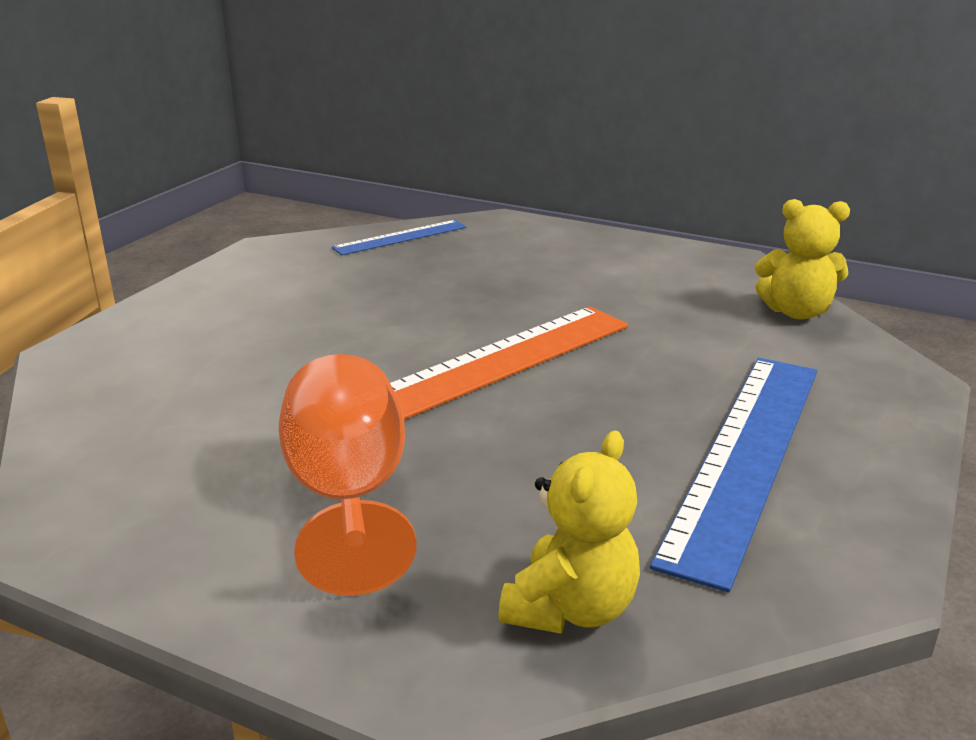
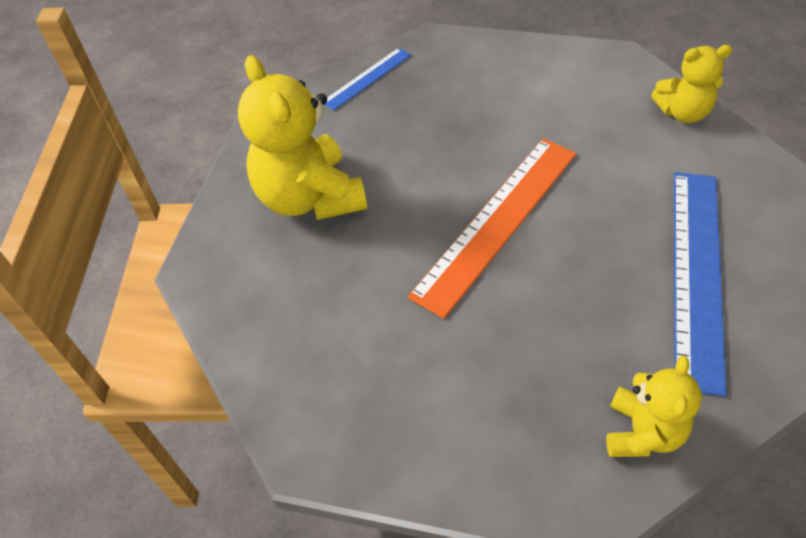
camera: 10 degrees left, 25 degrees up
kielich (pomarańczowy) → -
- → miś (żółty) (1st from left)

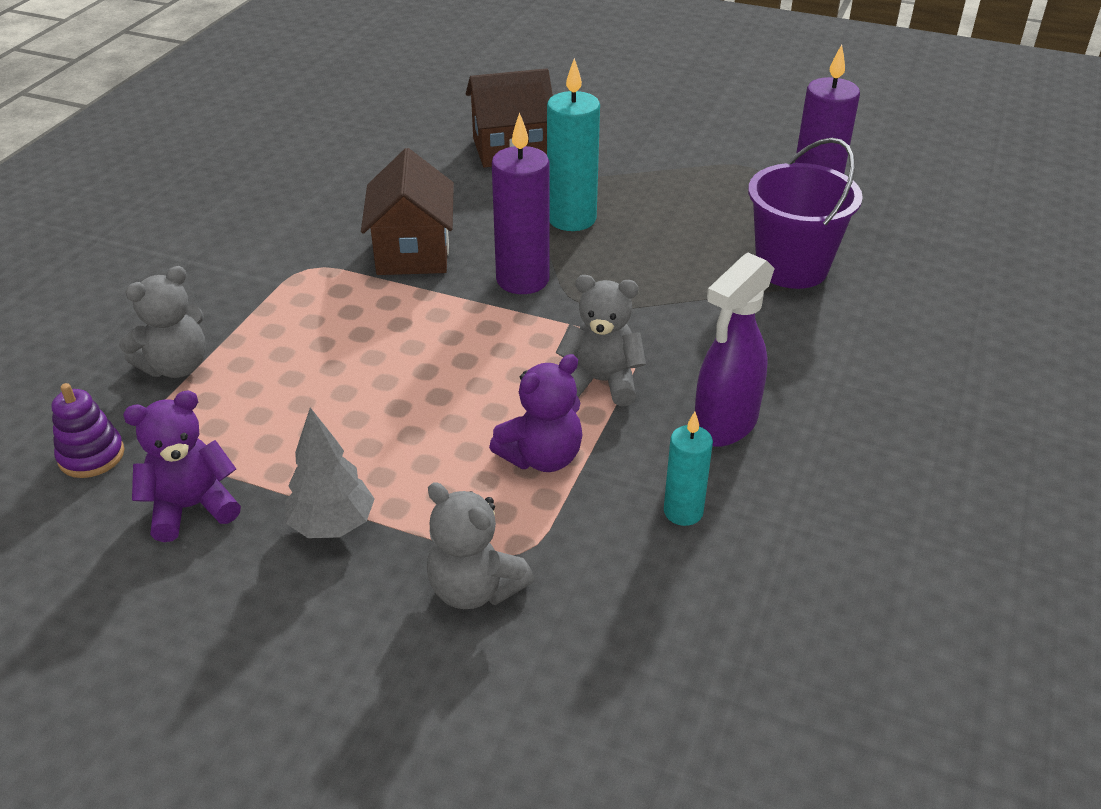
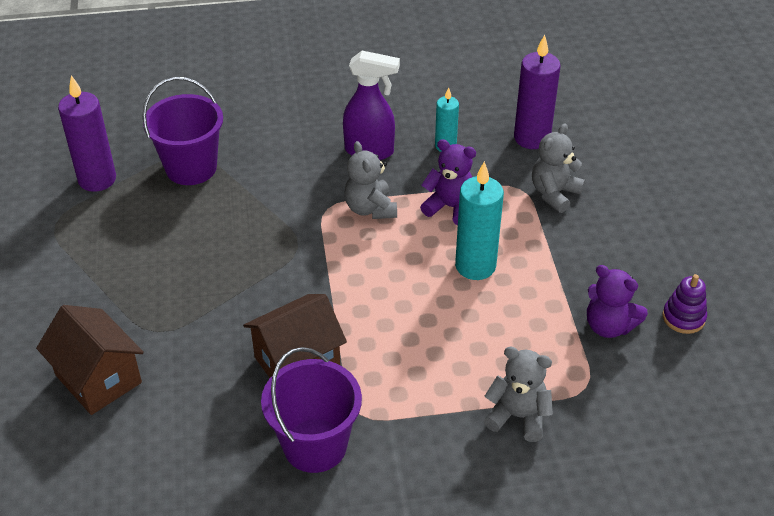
camera: 120 degrees left, 5 degrees up
zabawka nakładanka (fioletowy), move
drzewko (szary) → -
miś (szary) (2nd from left in the first image) → miś (szary) (3rd from left), 150 degrees counterclockwise
świeca (fioletowy) (1st from left in the first image) → świeca (fioletowy) (2nd from left), move
świeca (turkusowy) (1st from left in the first image) → świeca (turkusowy) (2nd from left), move
- → wiadro (fioletowy) (2nd from left)

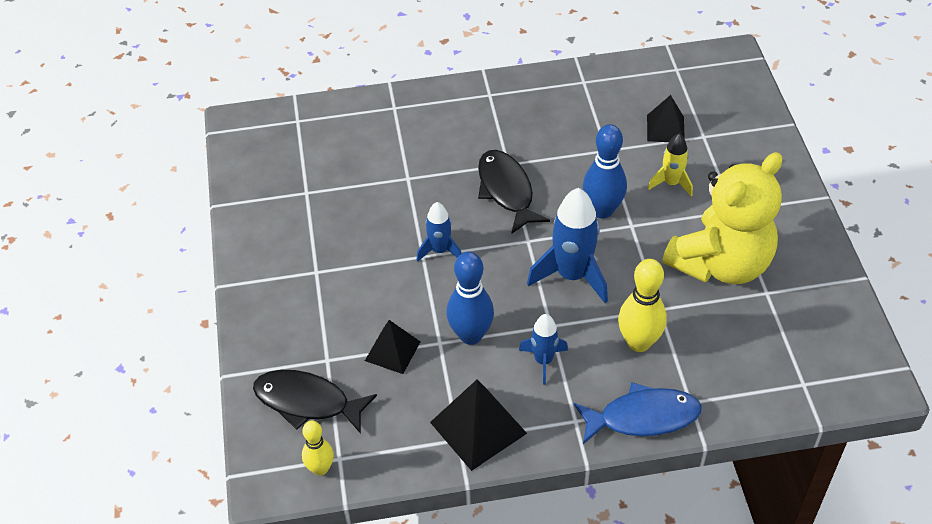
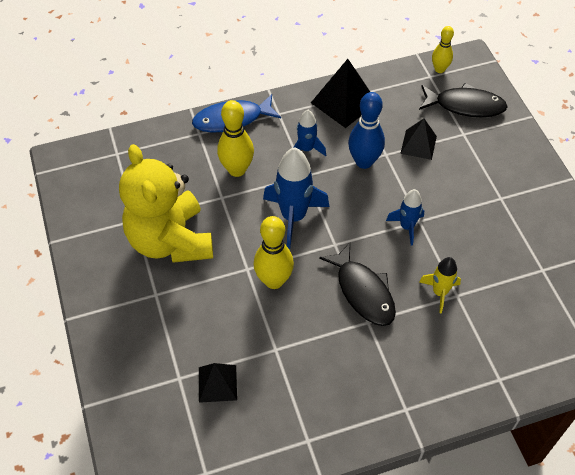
camera: 170 degrees right, 5 degrees up
kręgiel (niebieski) (2nd from left) → kręgiel (żółty) (2nd from left)
rakieta (żółty), move
miś (żółty), 60 degrees counterclockwise

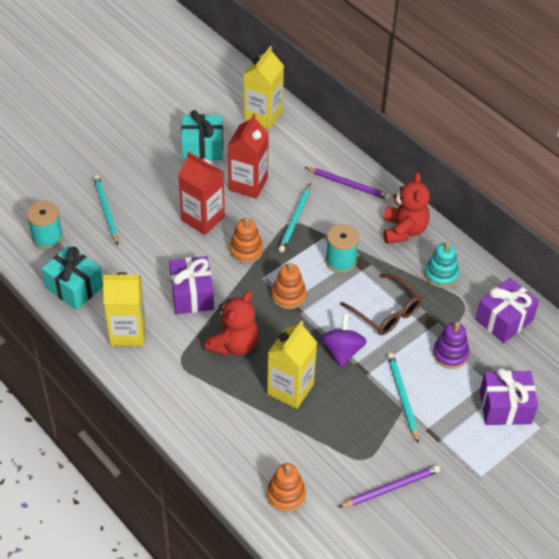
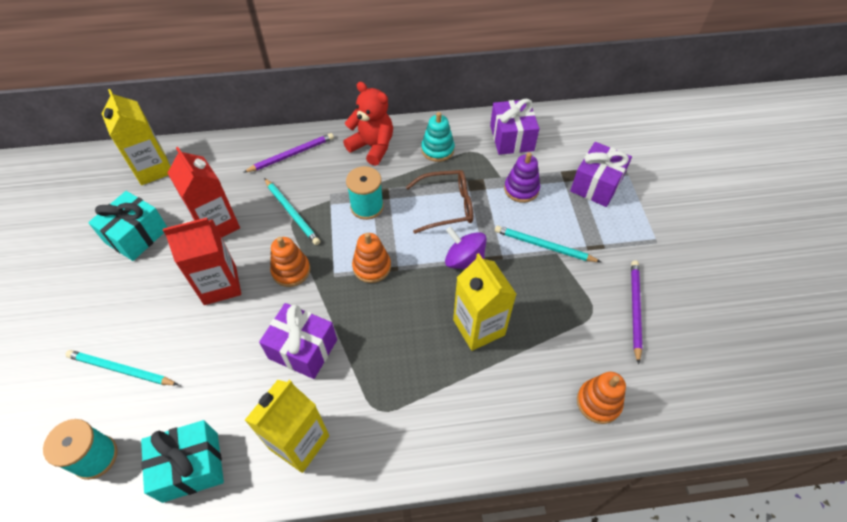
camera: 55 degrees left, 5 degrees up
miś (czerwony) (1st from left) → -

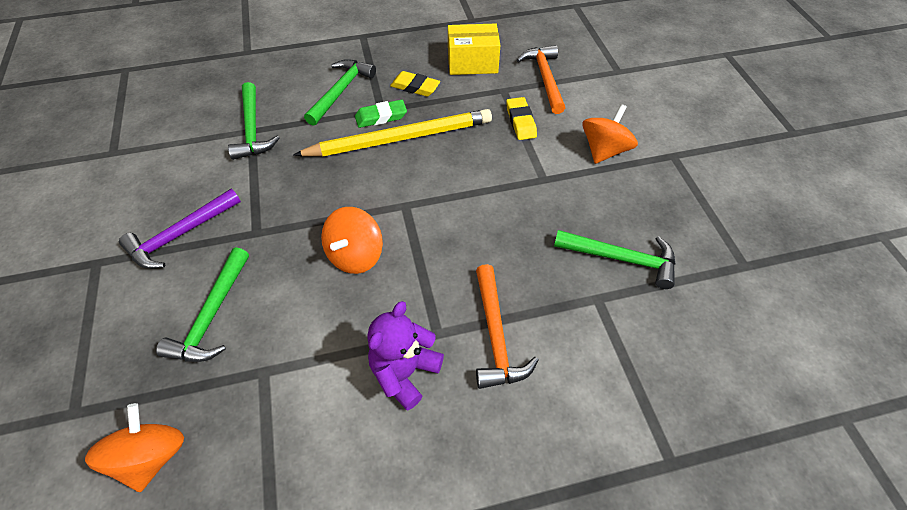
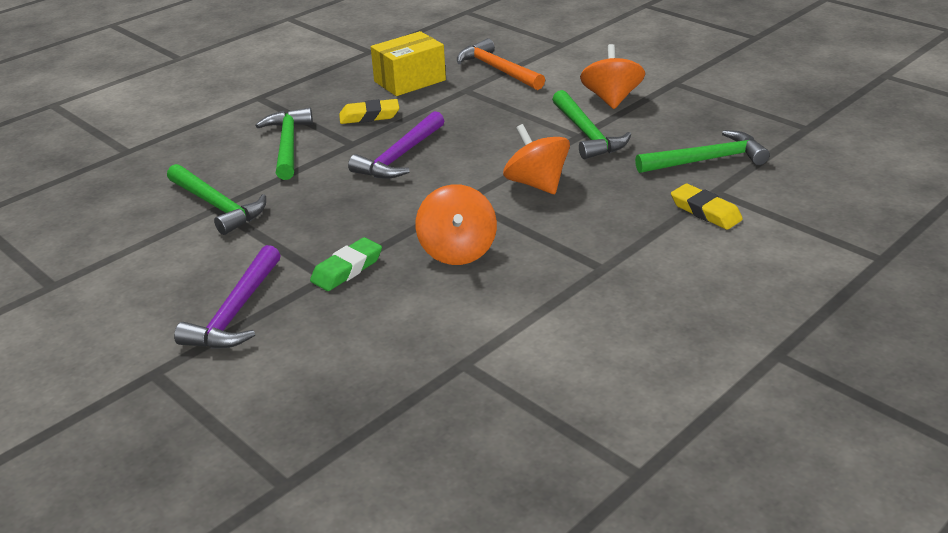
camera: 30 degrees left, 20 degrees down
bączek (pomarańczowy) (1st from left in the first image) → bączek (pomarańczowy) (2nd from left), move
młotek (zielony) (1st from left in the first image) → młotek (zielony) (3rd from left), move
ołówek (żółty) → młotek (fioletowy) (2nd from left)
gumka do mazania (zielony), move
miś (fioletowy) → -
młotek (pomarańczowy) (1st from left) → -
gumka do mazania (żółty) (2nd from left), move

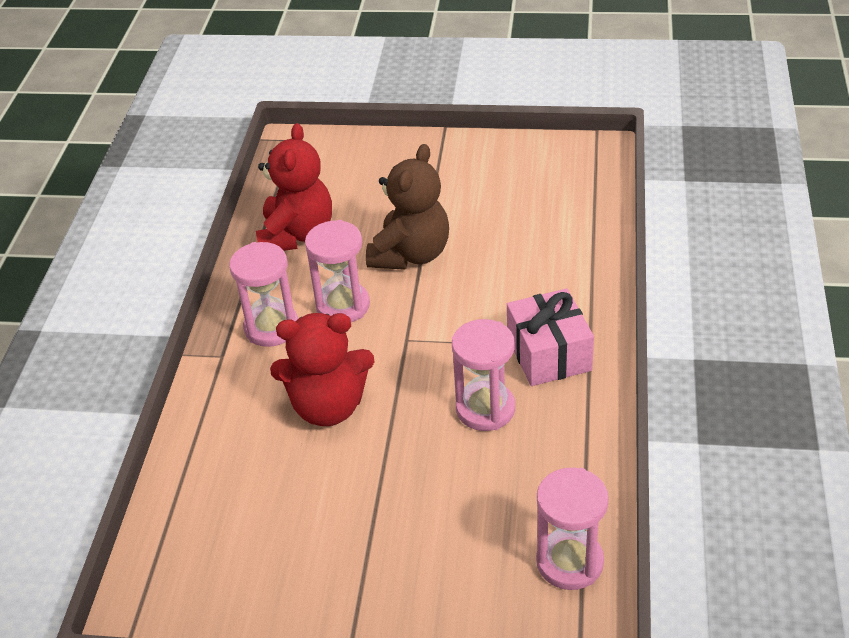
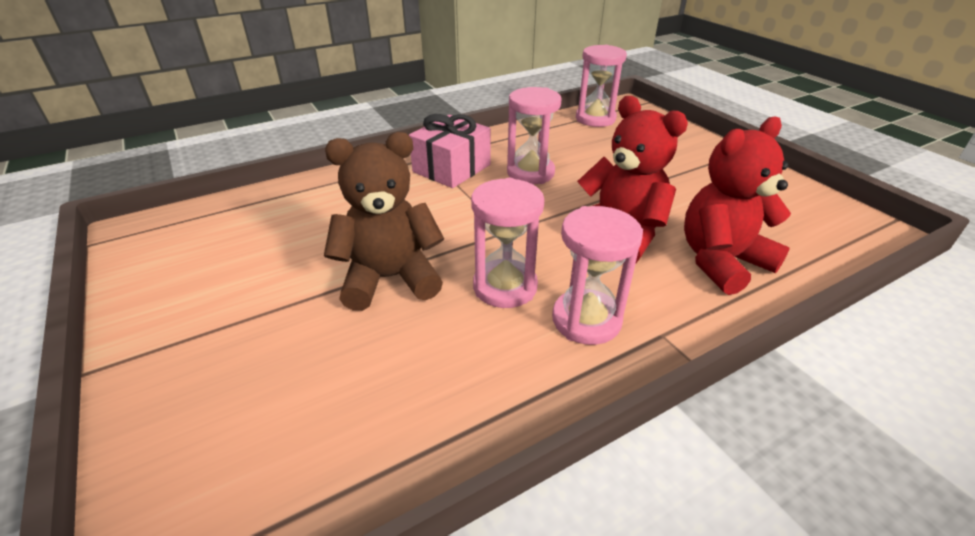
camera: 130 degrees left, 5 degrees down
miś (czerwony) (1st from left in the first image) → miś (czerwony) (2nd from left), move

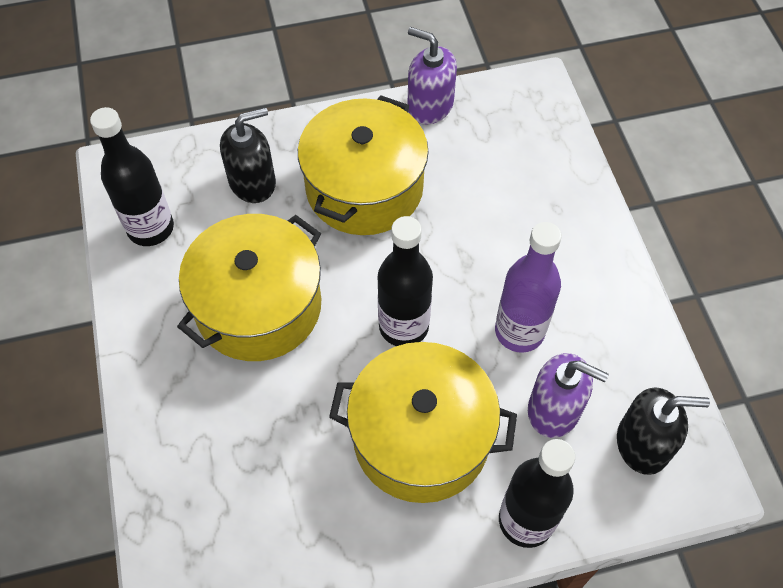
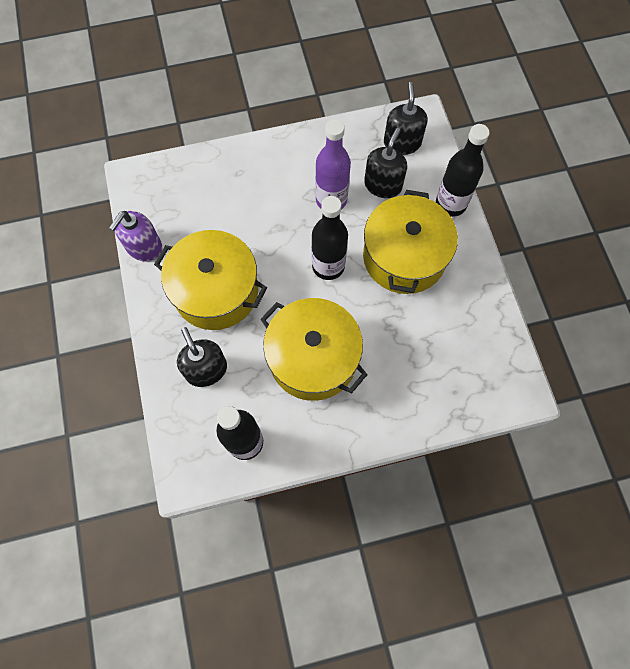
camera: 90 degrees left, 10 degrees up
dozownik mydła (fioletowy) (2nd from left) → dozownik mydła (czarny) (2nd from left)

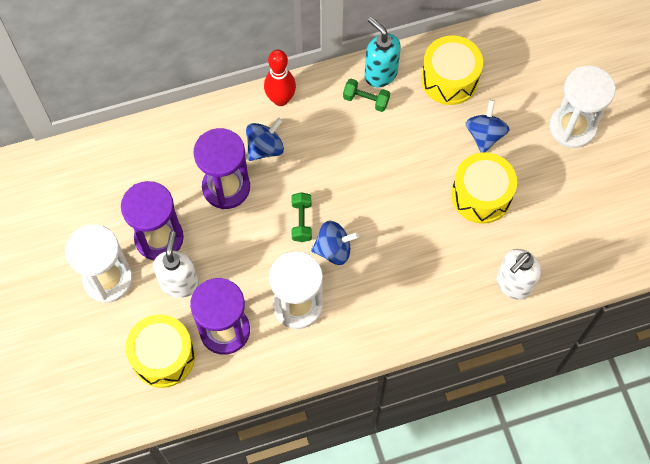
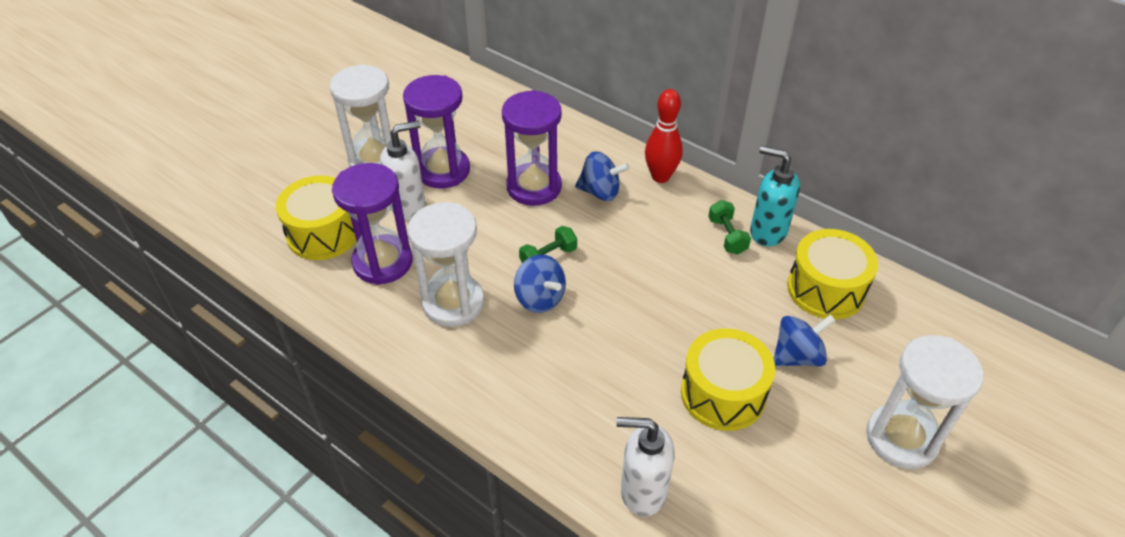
camera: 55 degrees right, 20 degrees down
dozownik mydła (turkusowy), 75 degrees counterclockwise

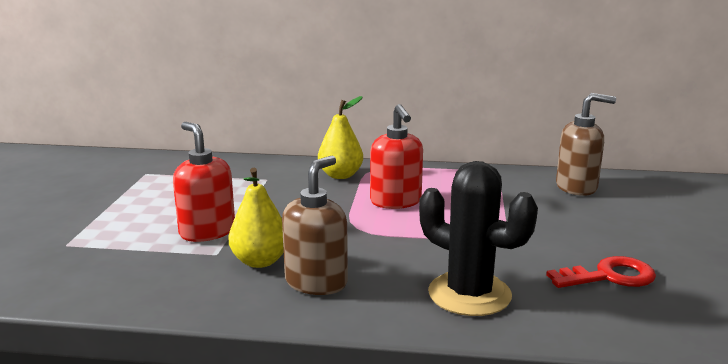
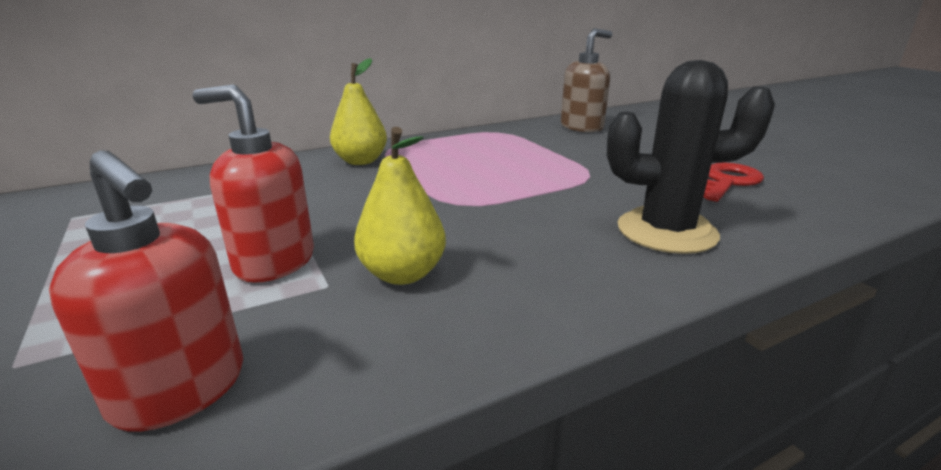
camera: 35 degrees left, 5 degrees up
dozownik mydła (brązowy) (1st from left) → -
dozownik mydła (czerwony) (2nd from left in the first image) → dozownik mydła (czerwony) (1st from left), move

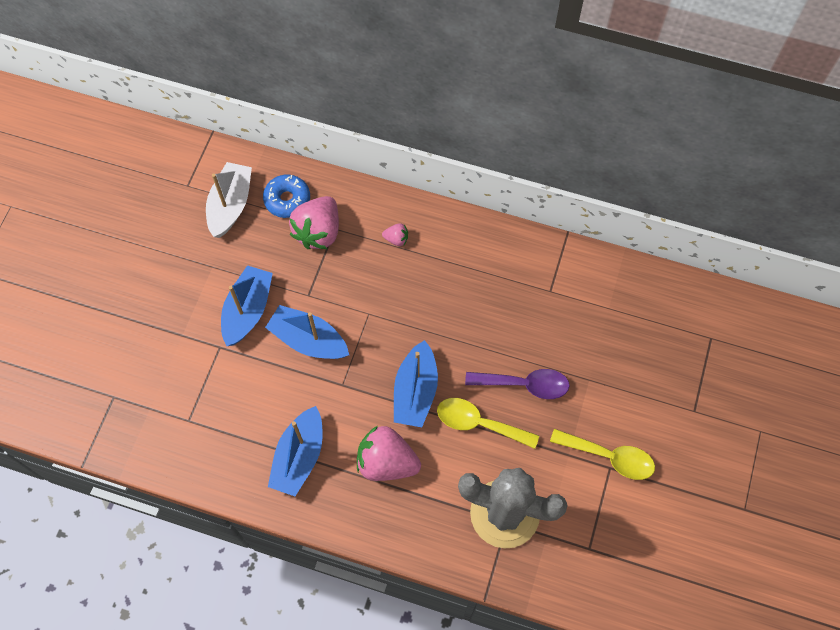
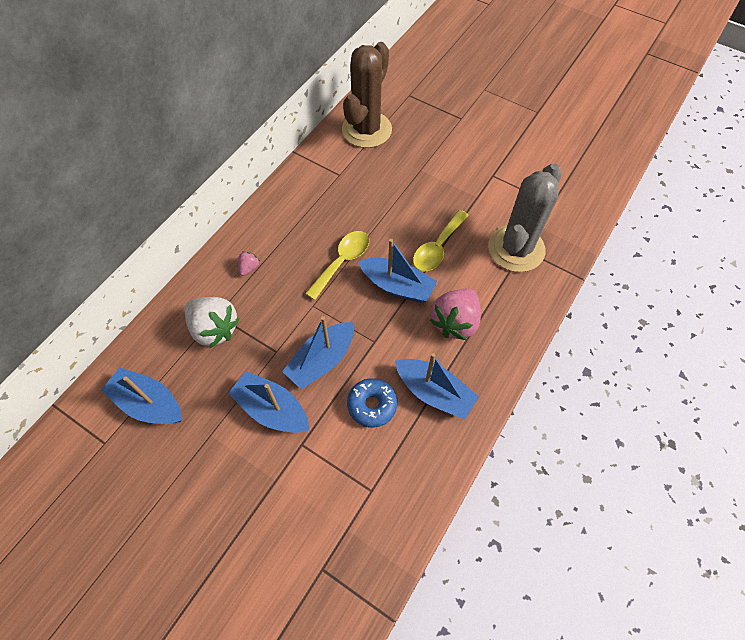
camera: 75 degrees left, 5 degrees down
łódka (biały) → łódka (niebieski) (1st from left)
donut (niebieski), move
truskawka (różowy) (1st from left) → truskawka (biały)
łyżka (fioletowy) → -
łyżka (żółty) (2nd from left in the first image) → łyżka (żółty) (1st from left), move
- → kaktus (brązowy)

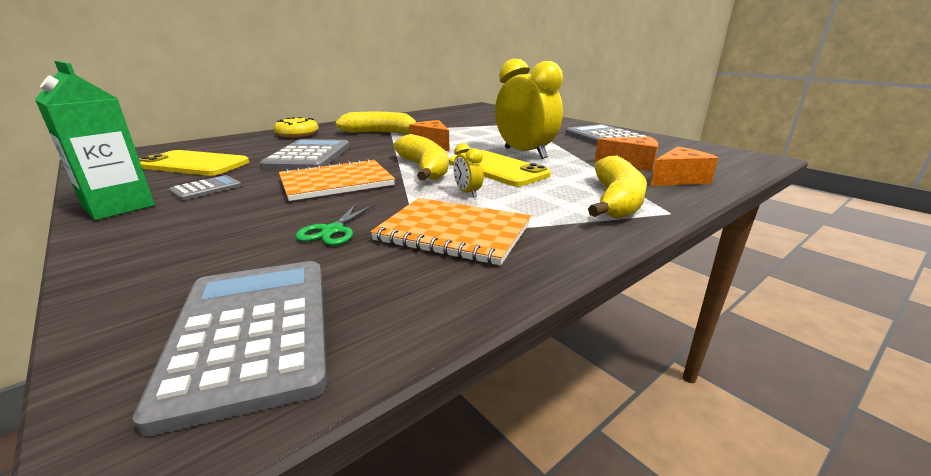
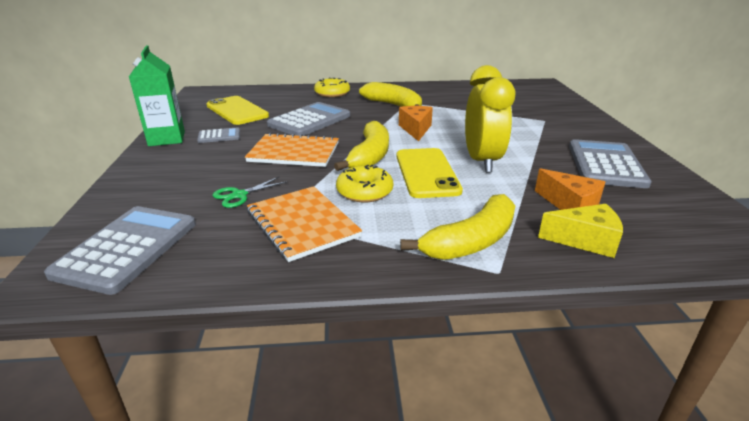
camera: 35 degrees right, 5 degrees up
budzik (żółty) (1st from left) → donut (żółty) (2nd from left)
ser (pomarańczowy) (3rd from left) → ser (żółty)

